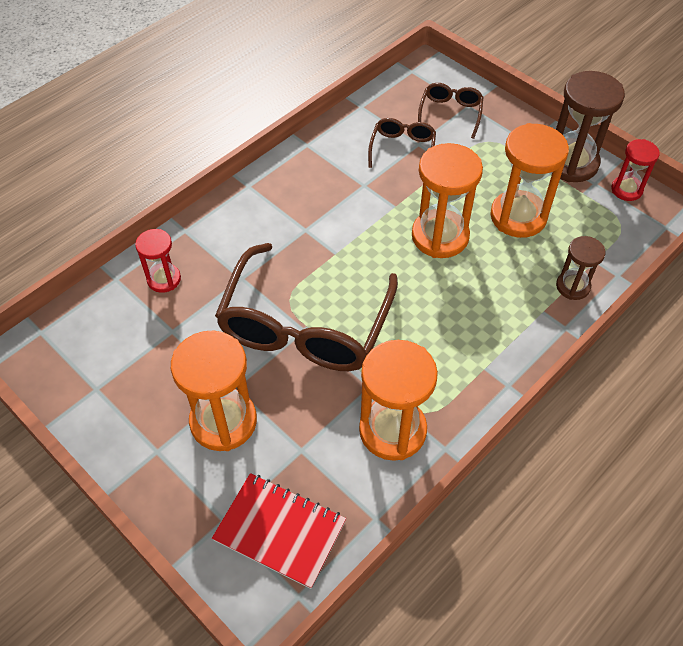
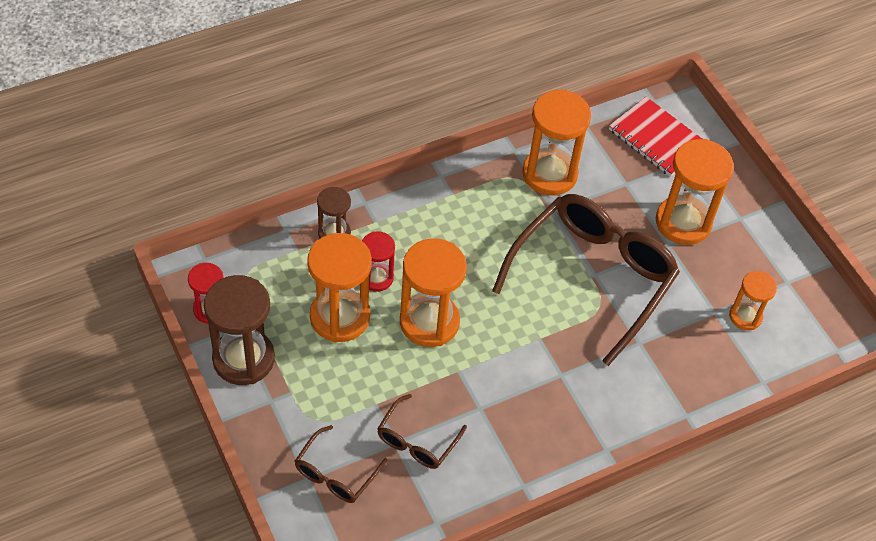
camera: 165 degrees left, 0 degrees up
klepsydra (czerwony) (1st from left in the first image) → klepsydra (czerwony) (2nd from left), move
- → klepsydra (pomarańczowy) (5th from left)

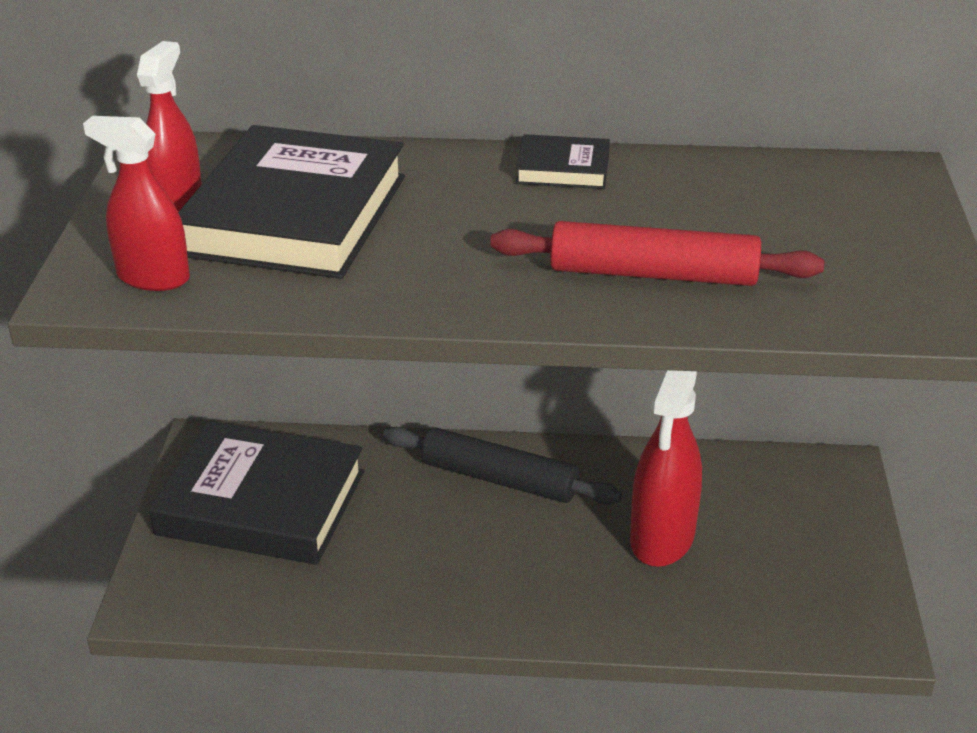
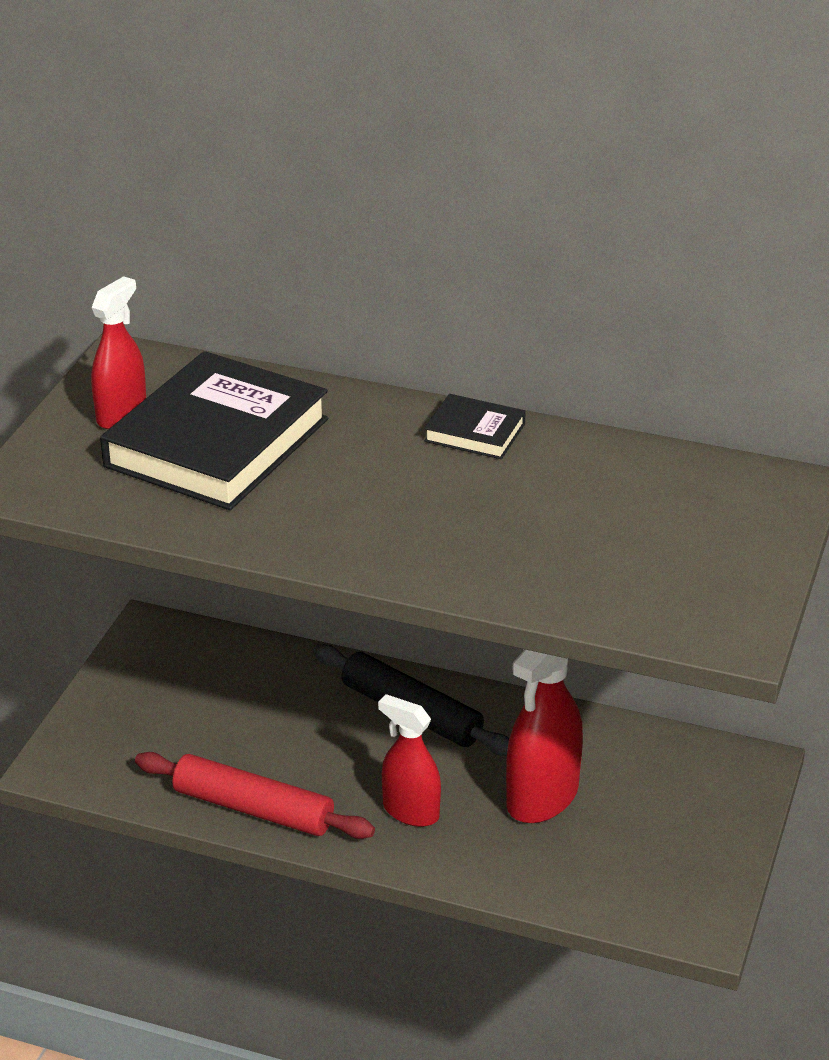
camera: 15 degrees right, 0 degrees up
spryskiwacz (czerwony) (1st from left in the first image) → spryskiwacz (czerwony) (2nd from left), move
książka (czarny) (1st from left) → -
wałek do ciasta (czerwony), move

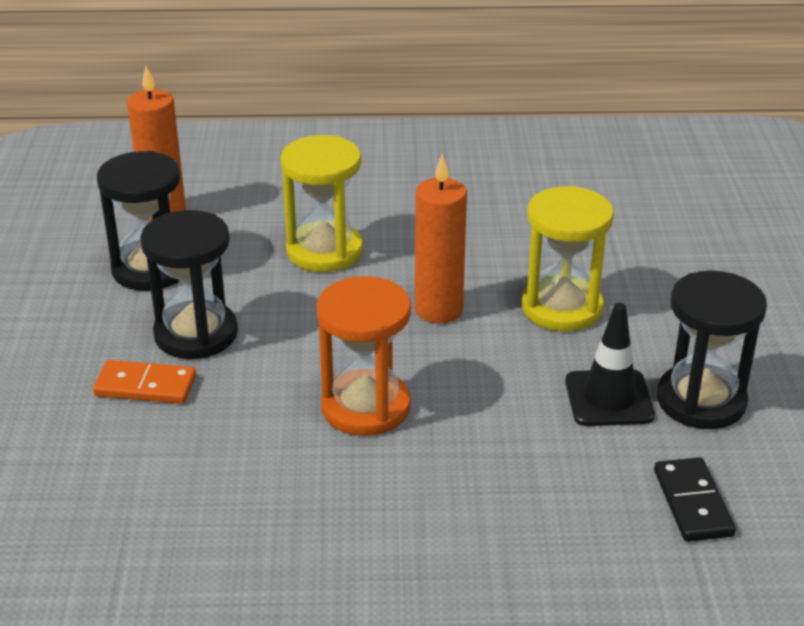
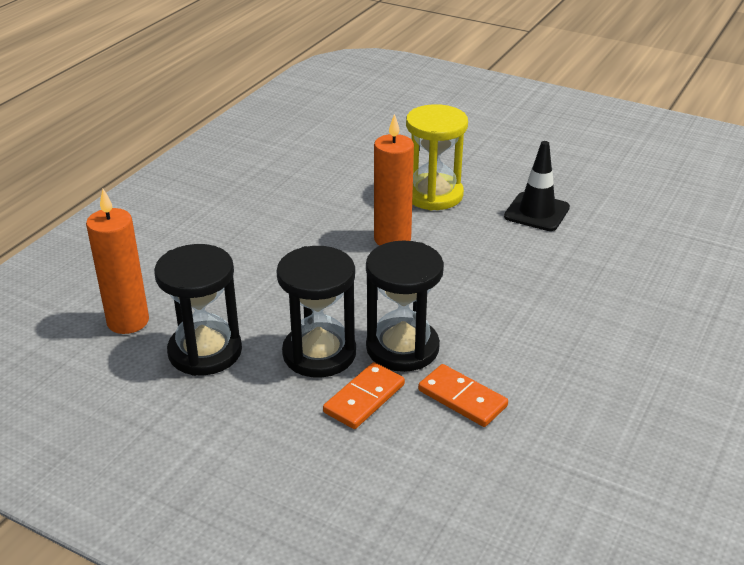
camera: 60 degrees left, 0 degrees up
klepsydra (żółty) (1st from left) → -
klepsydra (pomarańczowy) → -
kostka domina (czarny) → -
klepsydra (czarny) (3rd from left), move
- → kostka domina (pomarańczowy) (2nd from left)

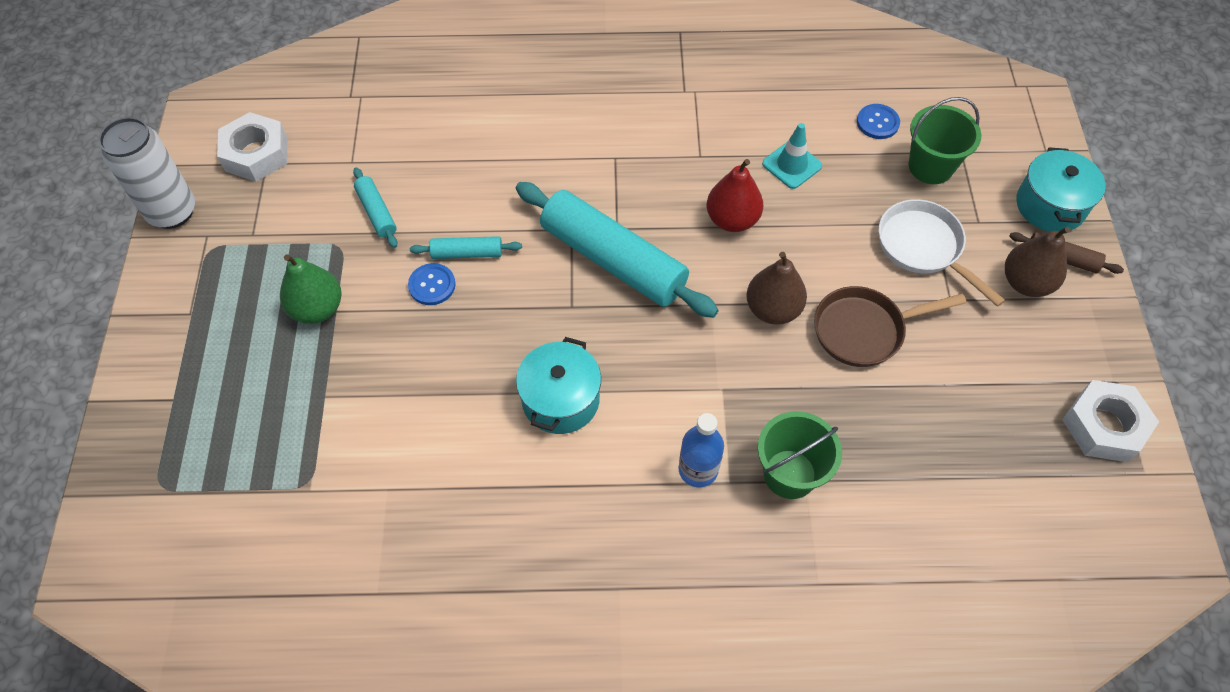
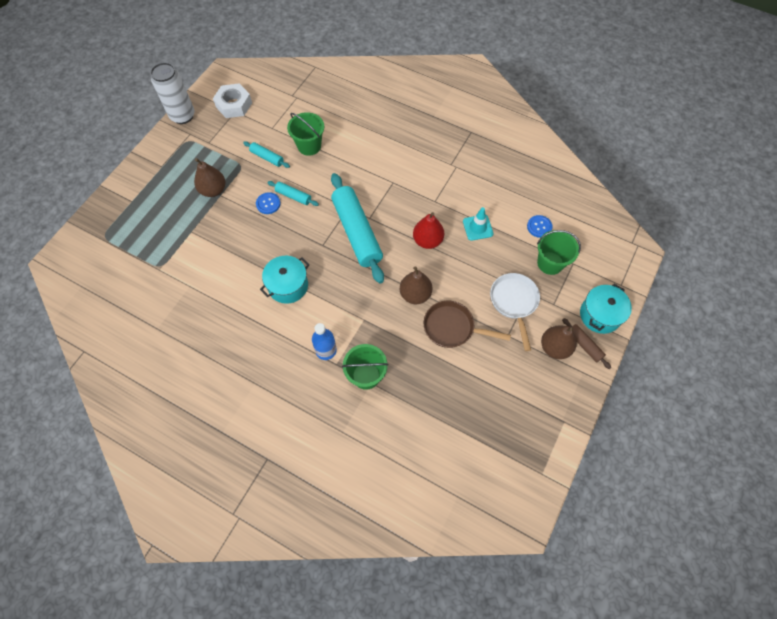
camera: 30 degrees right, 5 degrees up
gruszka (zielony) → gruszka (brązowy) (1st from left)
wałek do ciasta (turkusowy) (1st from left), 60 degrees counterclockwise
nakrętka (biały) (2nd from left) → -
- → wiadro (zielony) (1st from left)

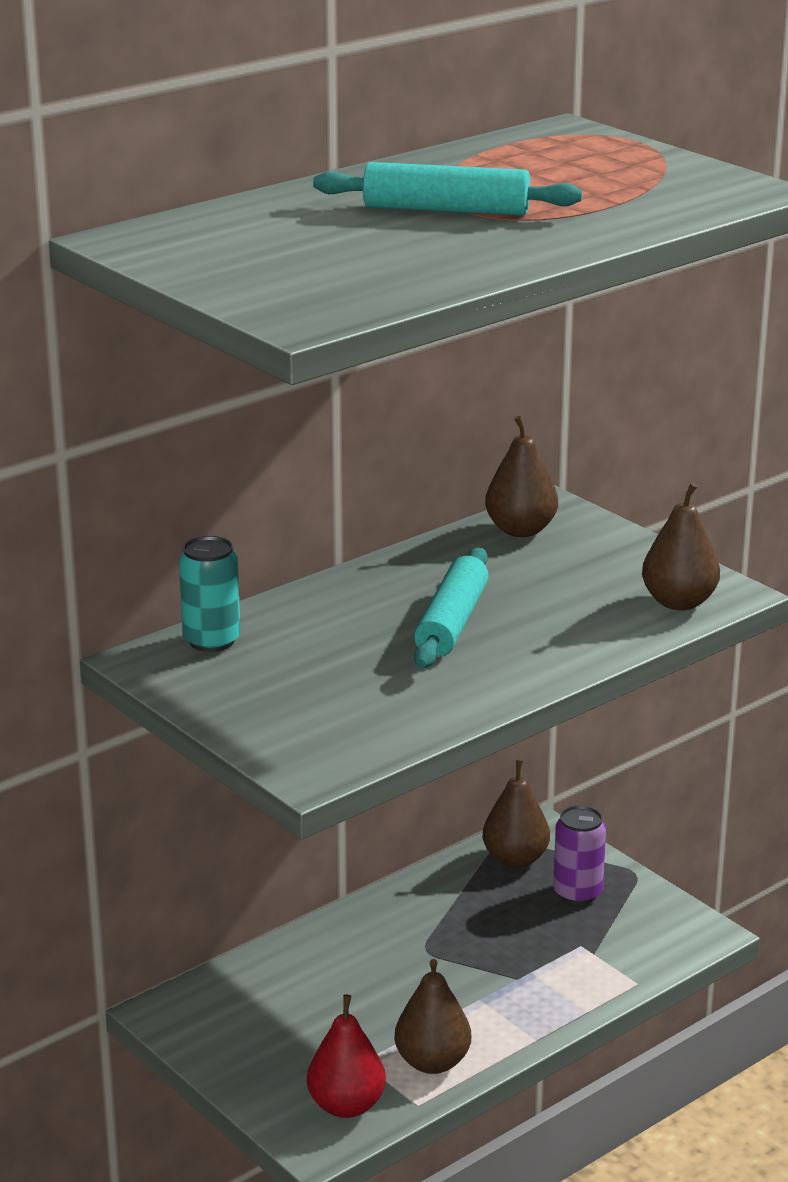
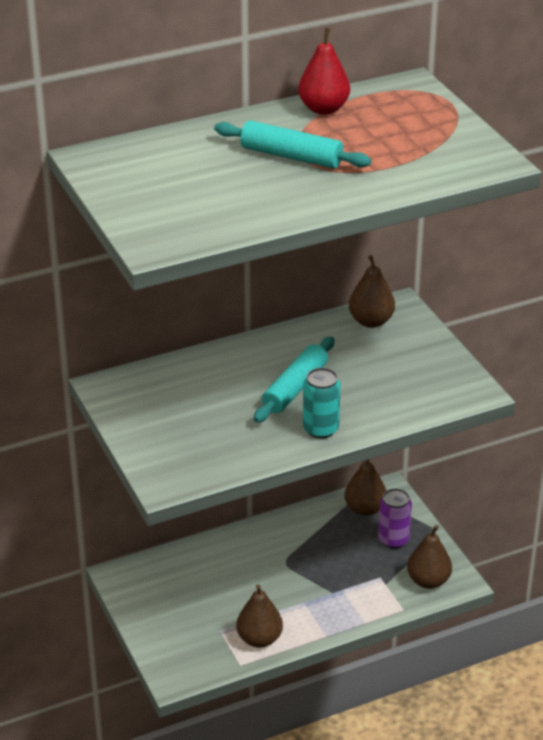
camera: 15 degrees right, 10 degrees up
puszka (turkusowy), move
gruszka (czerwony), move
gruszka (brązowy) (4th from left), move

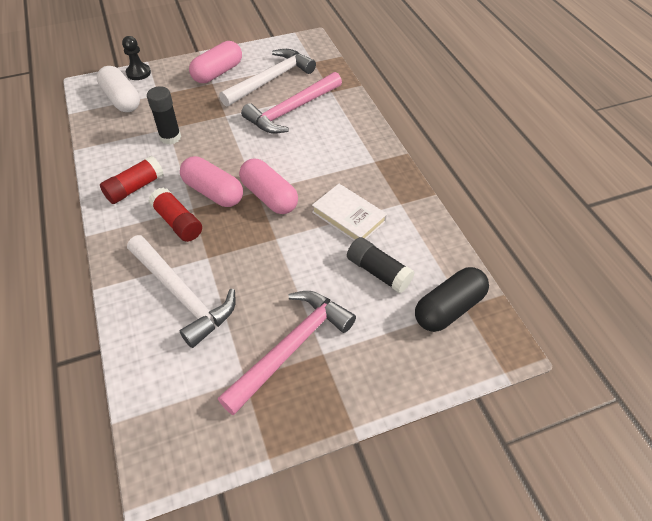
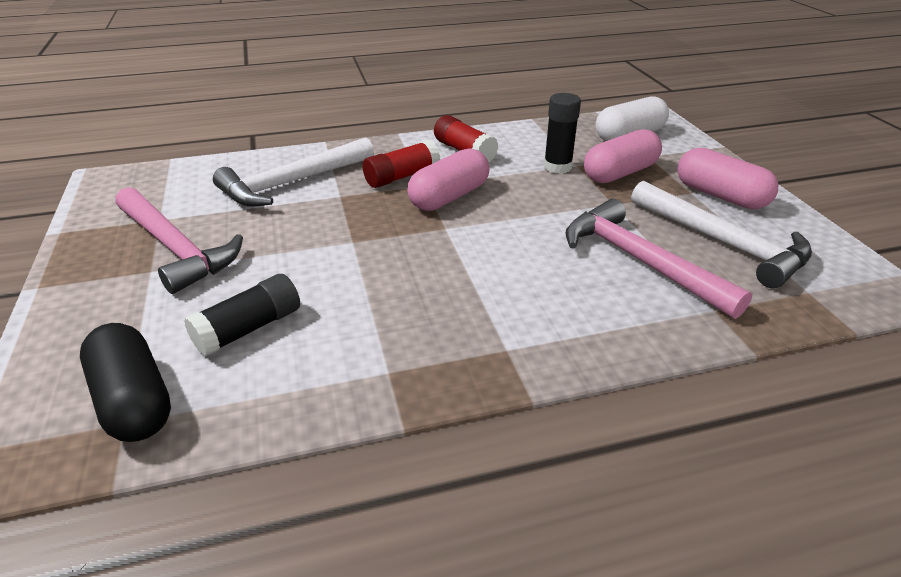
camera: 95 degrees right, 15 degrees down
pionek (czarny) → -
kapsułka (różowy) (3rd from left in the first image) → kapsułka (różowy) (2nd from left), move
książka (biały) → -

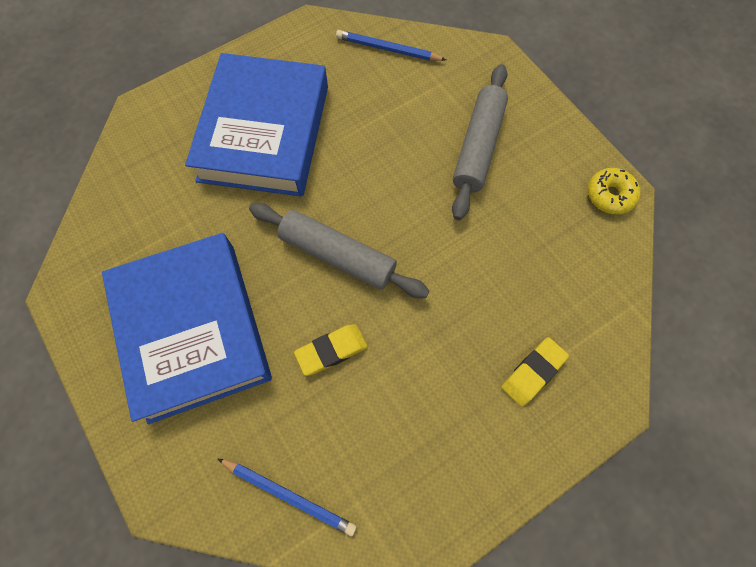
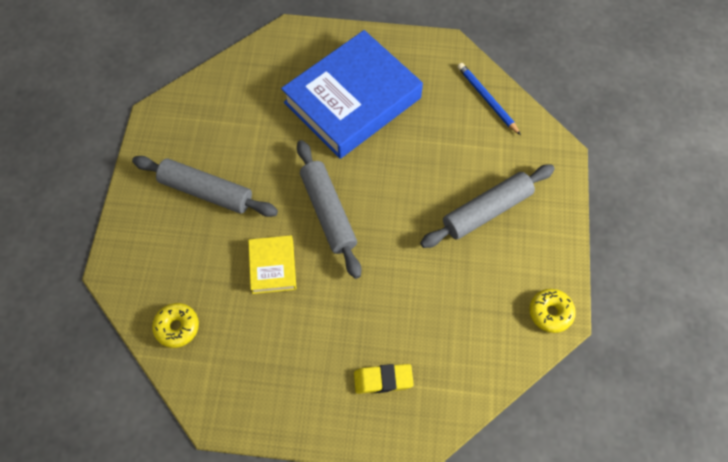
camera: 40 degrees right, 5 degrees down
książka (niebieski) (1st from left) → wałek do ciasta (szary) (1st from left)
ołówek (niebieski) (1st from left) → donut (żółty) (1st from left)
gumka do mazania (żółty) (1st from left) → książka (żółty)

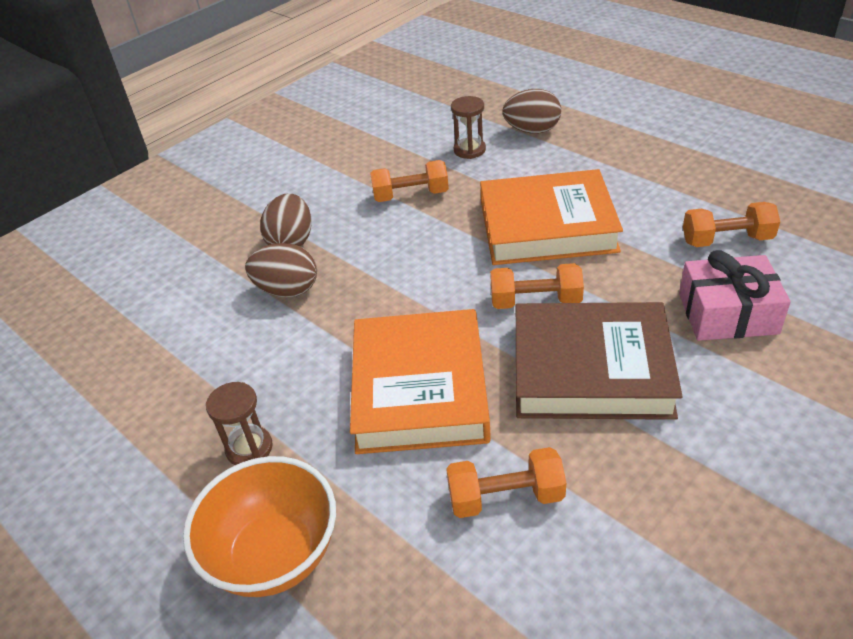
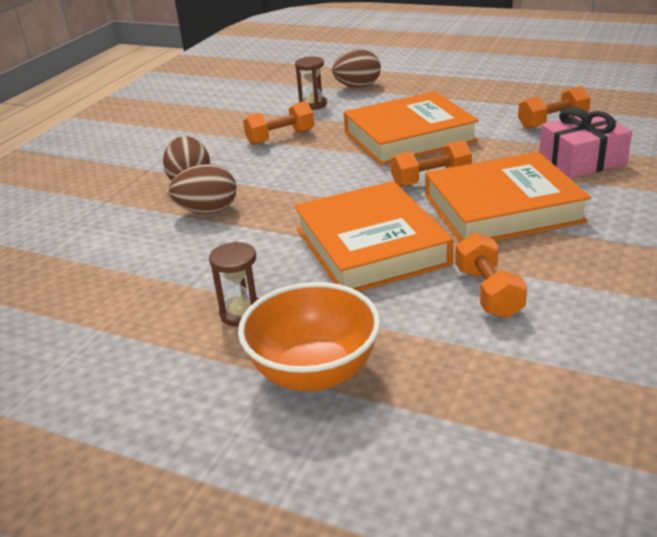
camera: 20 degrees left, 10 degrees down
hantel (pomarańczowy) (2nd from left in the first image) → hantel (pomarańczowy) (3rd from left), 75 degrees counterclockwise
książka (brązowy) → książka (pomarańczowy) (3rd from left)

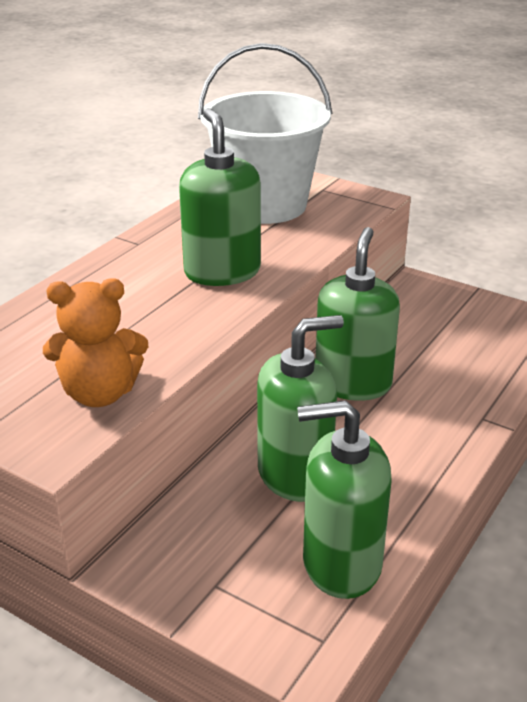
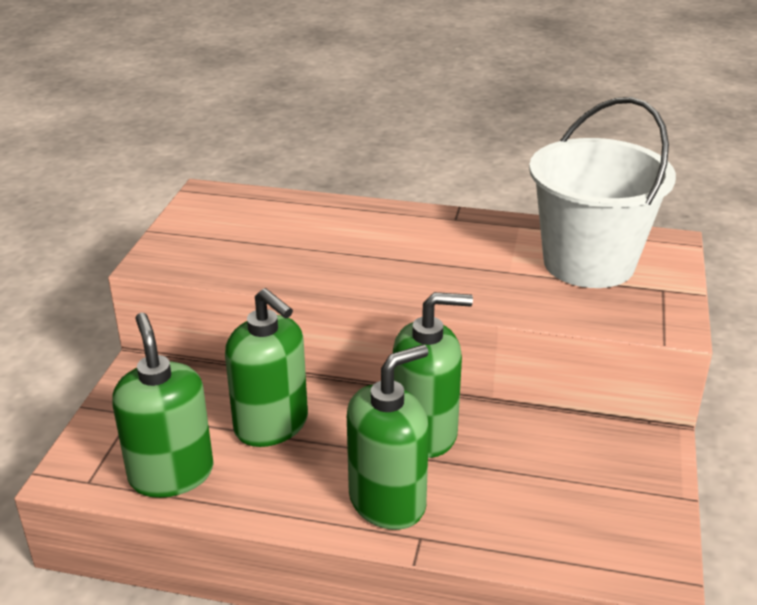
camera: 70 degrees right, 0 degrees up
miś (pomarańczowy) → -
dozownik mydła (zielony) (1st from left in the first image) → dozownik mydła (zielony) (3rd from left), move

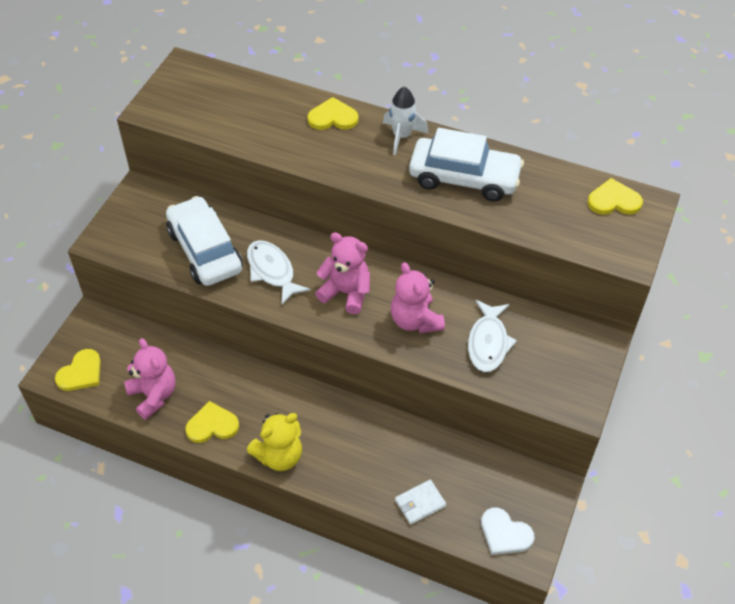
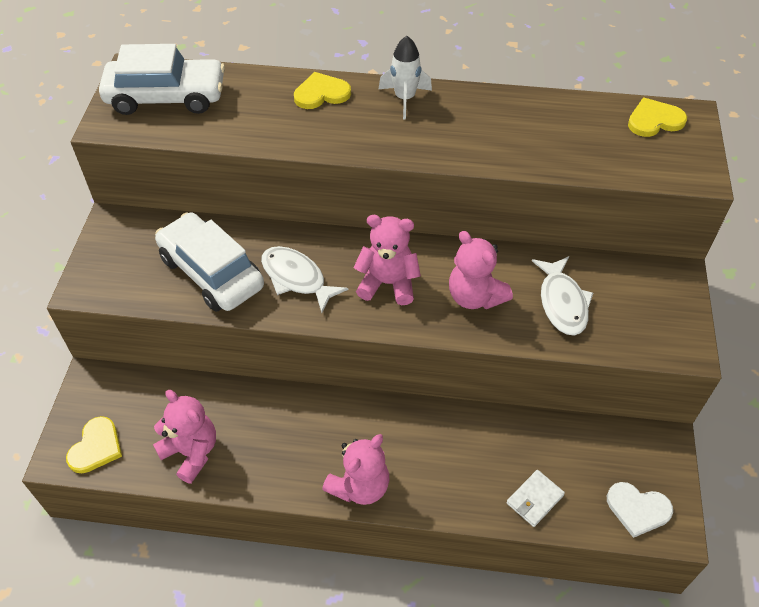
camera: 15 degrees left, 0 degrees up
serce (żółty) (2nd from left) → -
miś (żółty) → miś (różowy) (2nd from left)
samochód (biały) (2nd from left in the first image) → samochód (biały) (1st from left), move

